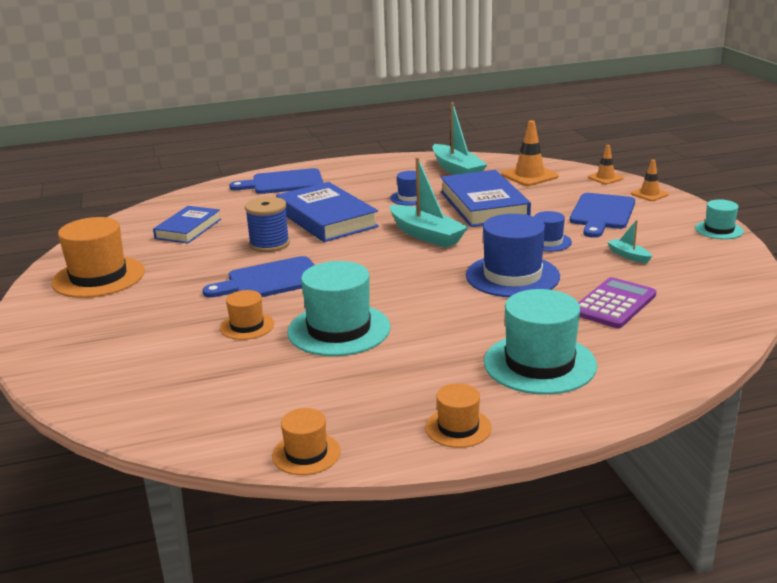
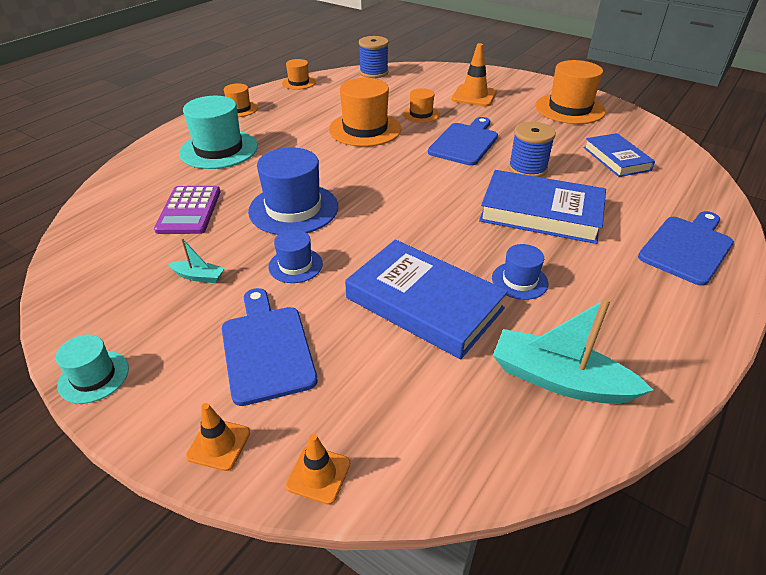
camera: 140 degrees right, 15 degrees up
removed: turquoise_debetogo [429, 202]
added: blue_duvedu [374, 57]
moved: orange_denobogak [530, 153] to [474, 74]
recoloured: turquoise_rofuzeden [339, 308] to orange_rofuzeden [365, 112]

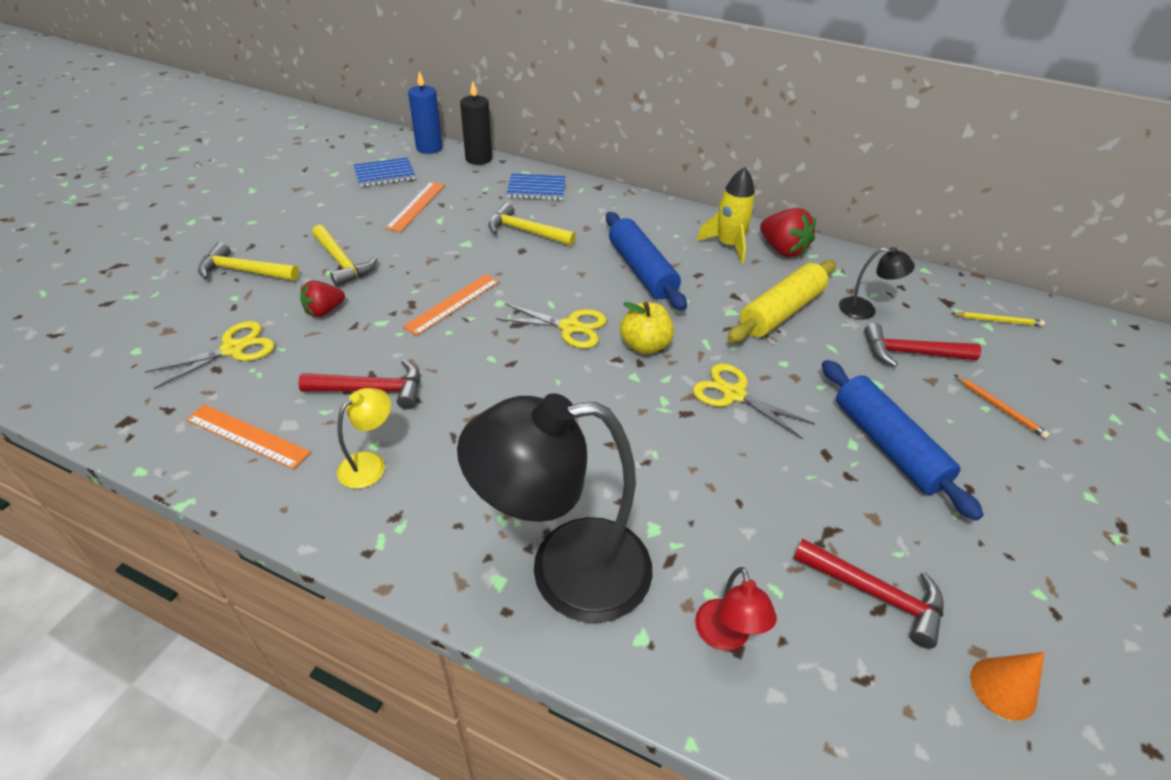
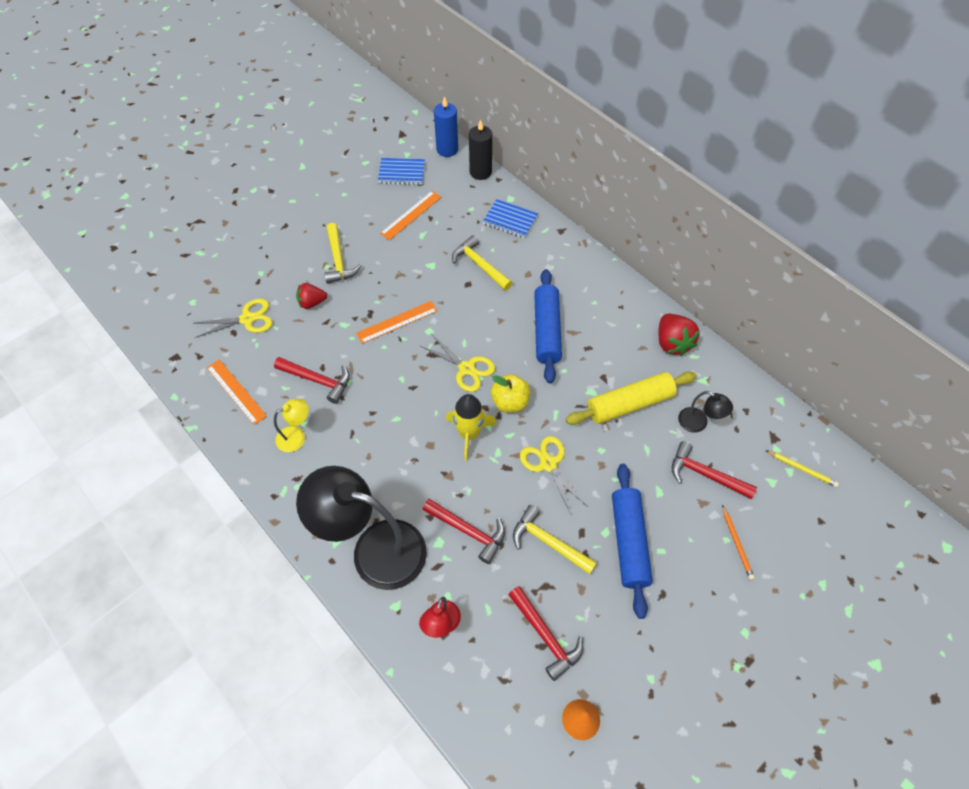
camera: 25 degrees right, 15 degrees up
added: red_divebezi [463, 531]
moved: yellow_divebezi [249, 261] to [555, 539]; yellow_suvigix [725, 215] to [471, 427]

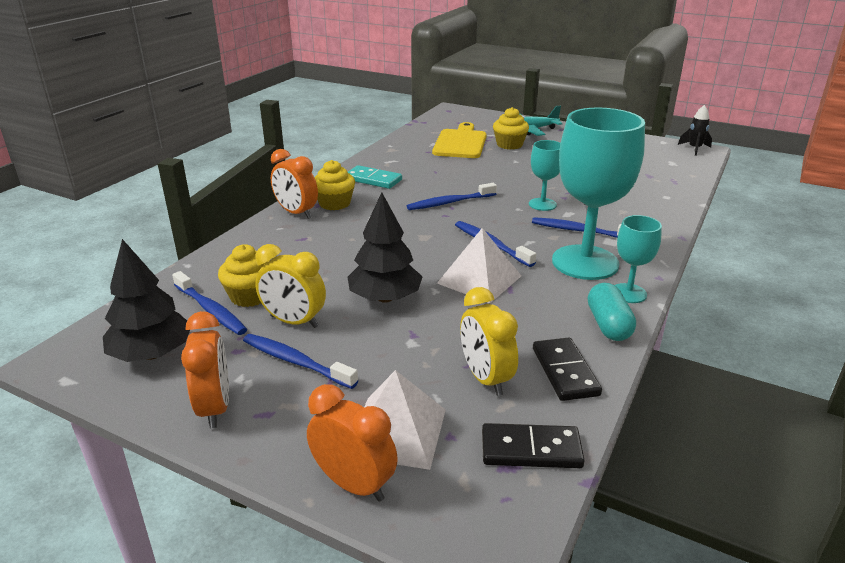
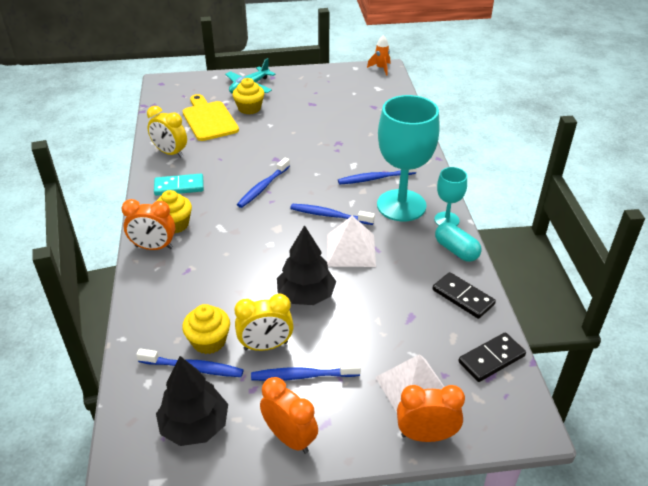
camera: 35 degrees left, 10 degrees up
removed: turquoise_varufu [544, 175]
moved: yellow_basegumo [489, 341] to [167, 132]
recoloured: black_suvigix [695, 130] to orange_suvigix [378, 55]

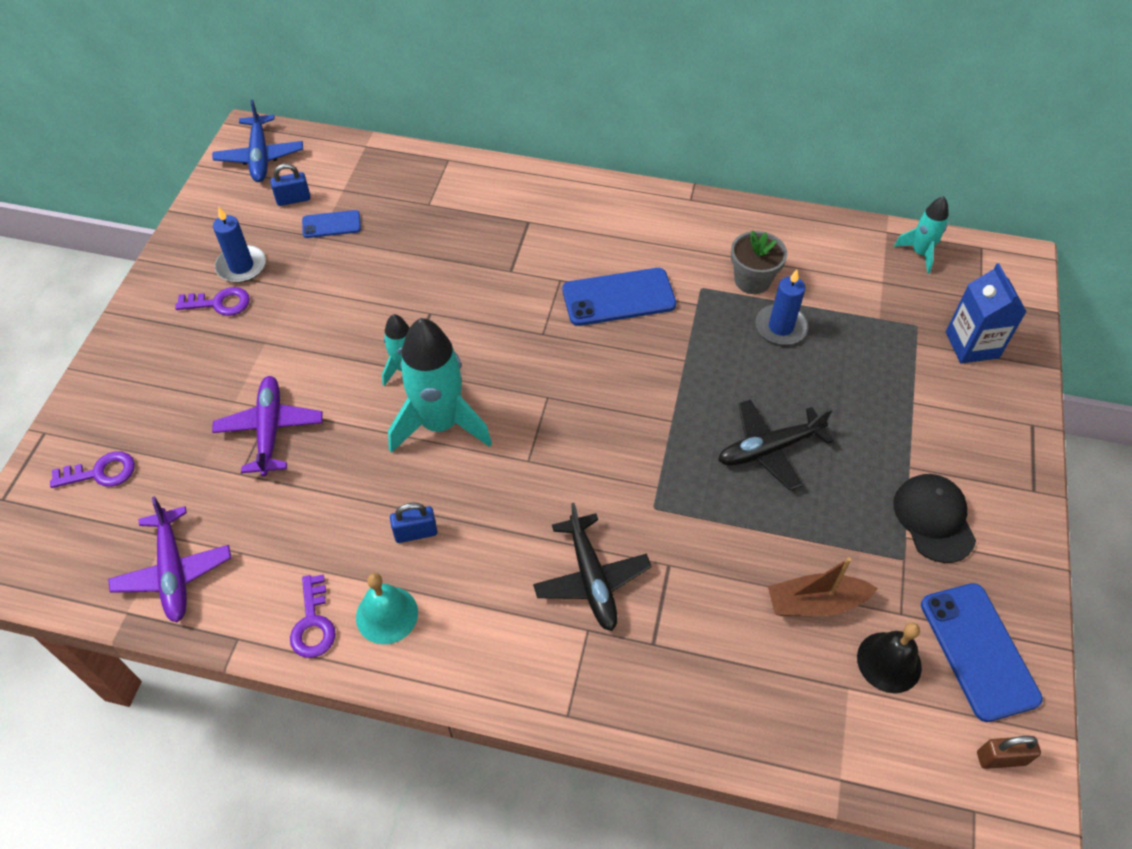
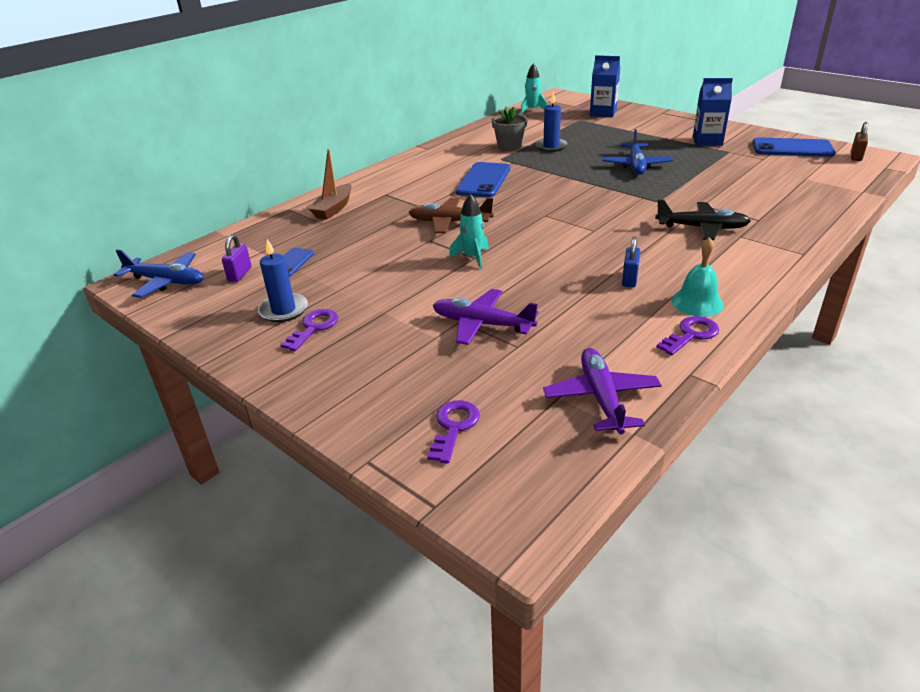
camera: 60 degrees left, 20 degrees down
removed: turquoise_suvigix [440, 385]; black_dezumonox [889, 657]
added: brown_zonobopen [451, 215]
moved: brown_debetogo [823, 586] to [330, 184]
replaced: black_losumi [934, 518] to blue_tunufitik [713, 112]
recoloured: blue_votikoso [290, 185] to purple_votikoso [237, 258]; black_zonobopen [776, 445] to blue_zonobopen [637, 152]
turned: purple_zonobopen [169, 559] = [602, 391] 105 degrees counterclockwise; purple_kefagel [313, 616] = [688, 335] 60 degrees counterclockwise

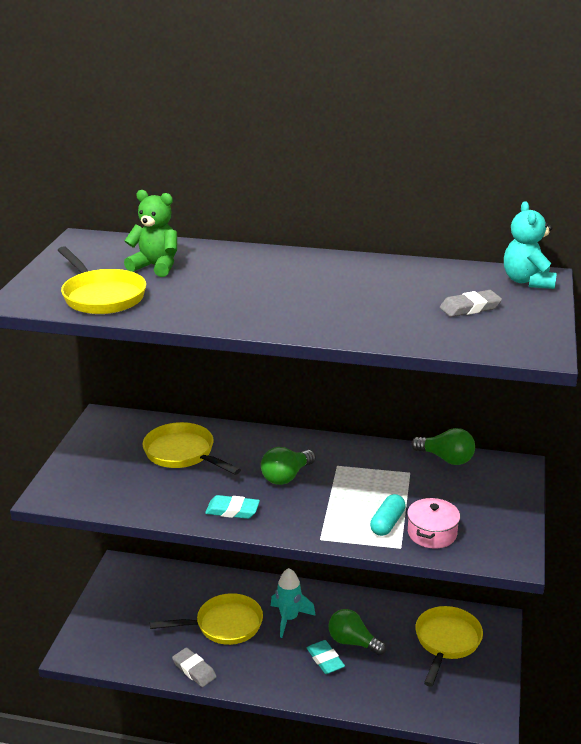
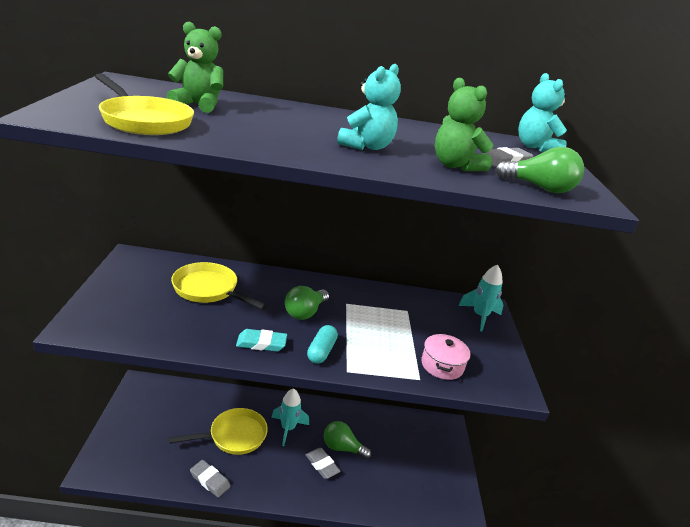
camera: 15 degrees left, 0 degrees up
removed: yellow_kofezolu [449, 646]
added: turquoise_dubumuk [369, 107]; green_dubumuk [464, 124]; turquoise_suvigix [481, 298]
moved: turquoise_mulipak [388, 515] to [322, 344]; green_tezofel [443, 446] to [539, 170]
recoloured: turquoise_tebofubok [326, 657] to grey_tebofubok [323, 463]

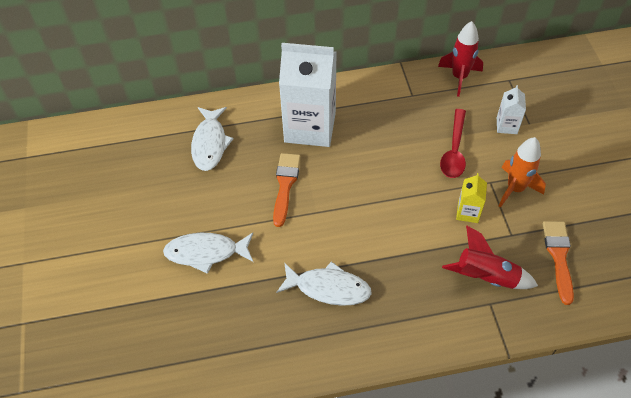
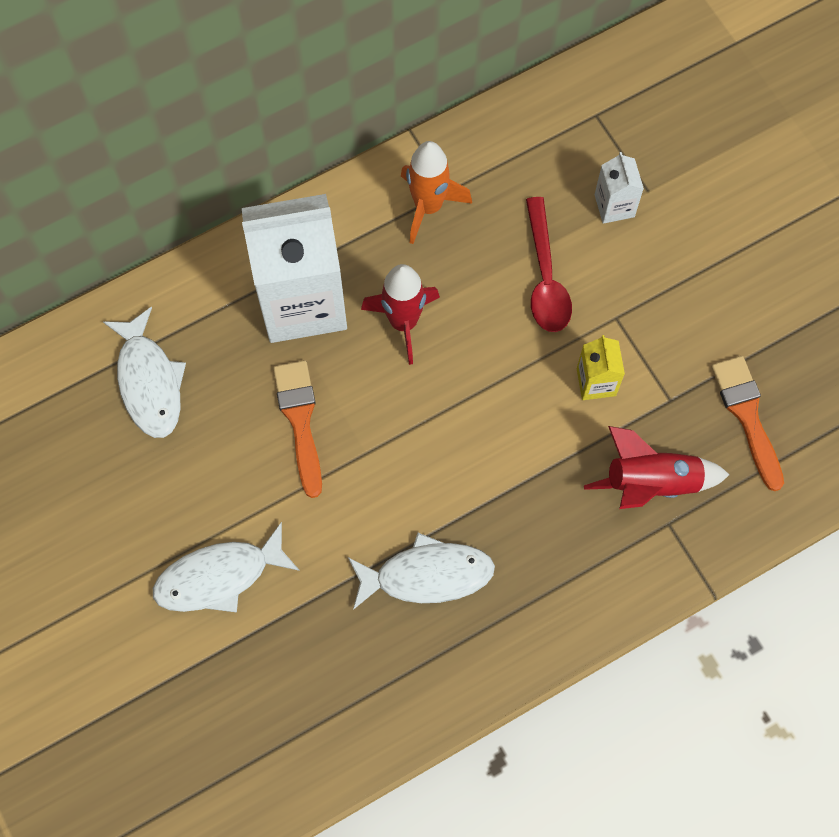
camera: 20 degrees left, 15 degrees up
moved: red_suvigix [460, 59] to [400, 314]; orange_suvigix [522, 172] to [436, 192]

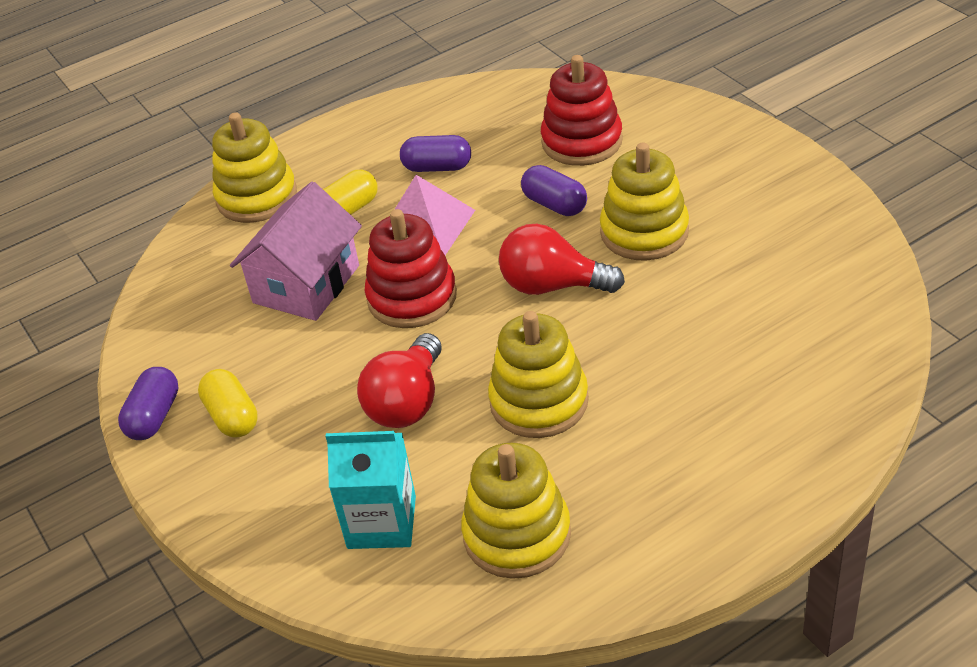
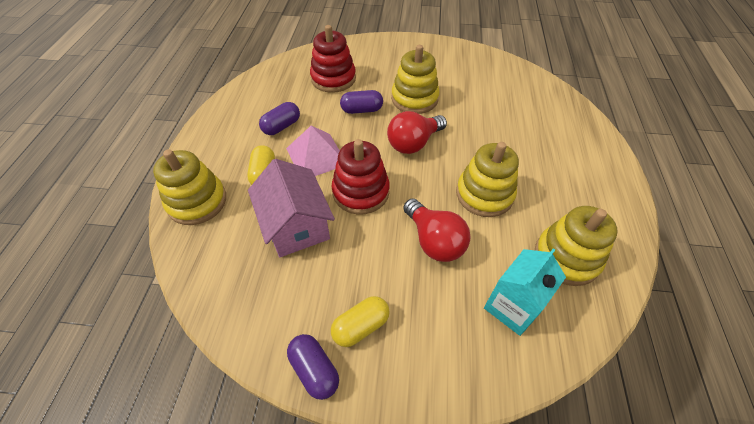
camera: 55 degrees left, 10 degrees up
turned: yellow_mulipak [228, 403] = [360, 321] 45 degrees counterclockwise

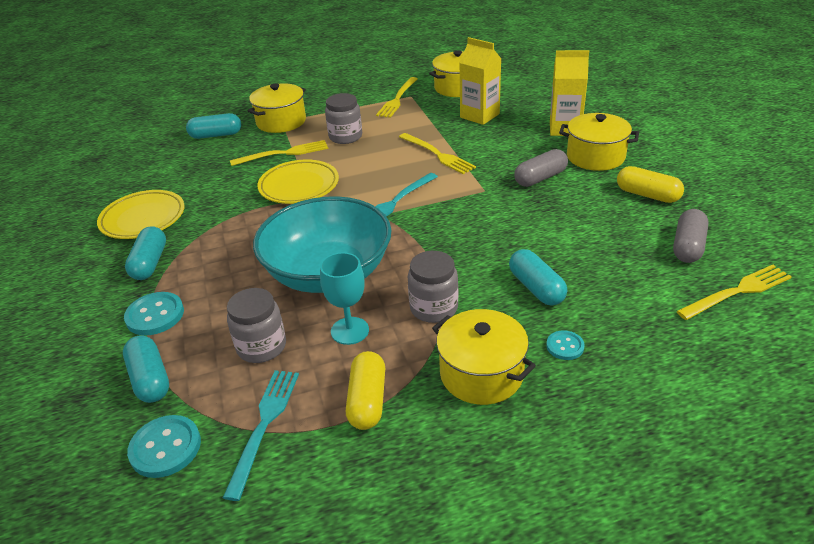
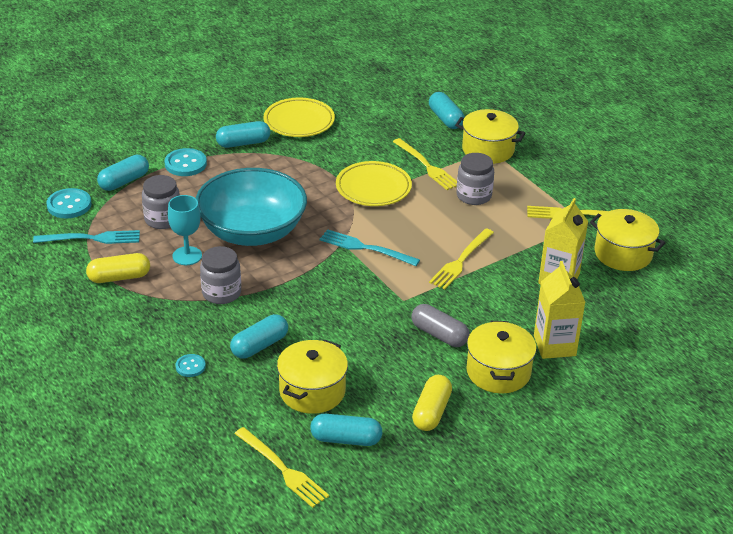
camera: 70 degrees right, 0 degrees up
moved: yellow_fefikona [484, 357] to [312, 376]
recoloured: grey_mulipak [690, 236] to turquoise_mulipak [346, 430]

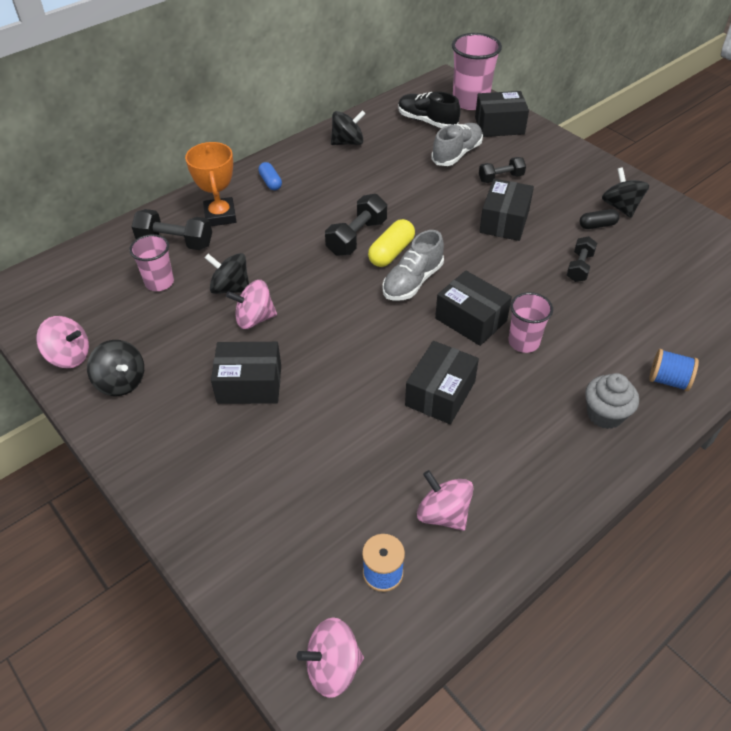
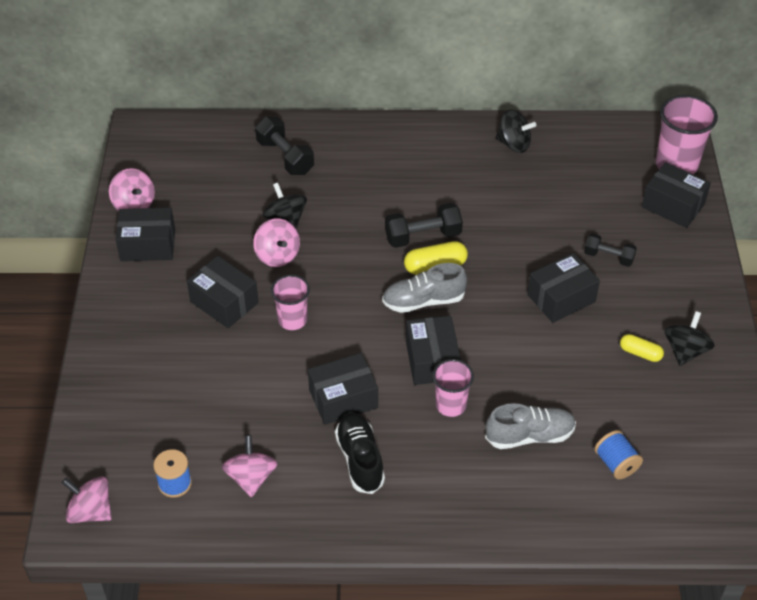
camera: 40 degrees right, 0 degrees up
removed: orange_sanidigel [211, 184]; blue_mulipak [270, 176]; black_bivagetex [582, 259]; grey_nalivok [612, 401]
moved: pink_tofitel [151, 262] to [290, 302]; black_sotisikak [429, 110] to [360, 453]; grey_sotisikak [457, 144] to [530, 426]; blue_duvedu [674, 370] to [619, 454]
replaced: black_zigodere [115, 368] to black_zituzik [145, 234]
recoloured: black_mulipak [599, 219] to yellow_mulipak [642, 348]
turned: pink_zigodere [251, 304] = [276, 243] 150 degrees counterclockwise

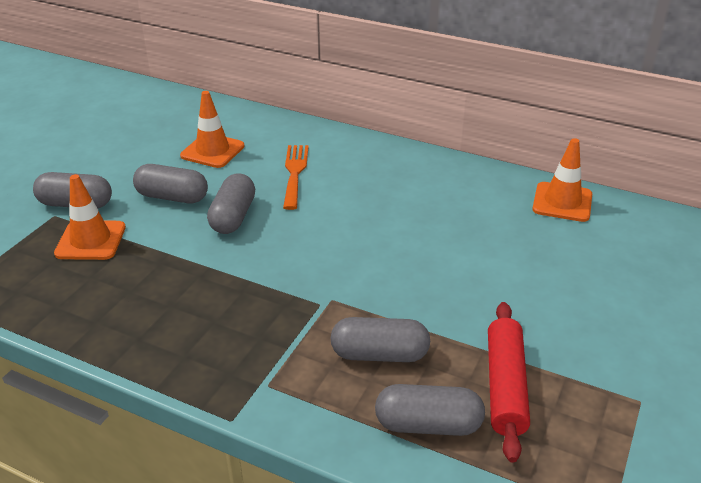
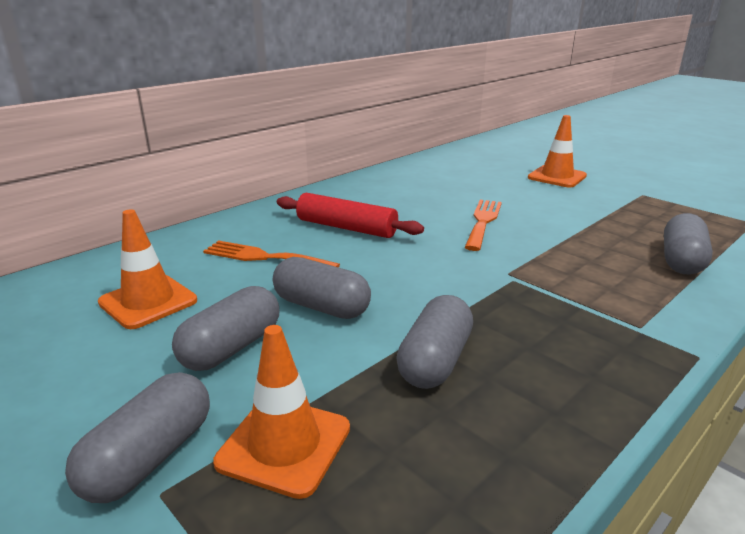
camera: 70 degrees left, 10 degrees down
added: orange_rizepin [483, 225]
moved: grey_mulipak [380, 339] to [434, 342]; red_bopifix [509, 382] to [350, 215]; orange_denobogak [562, 180] to [557, 151]

